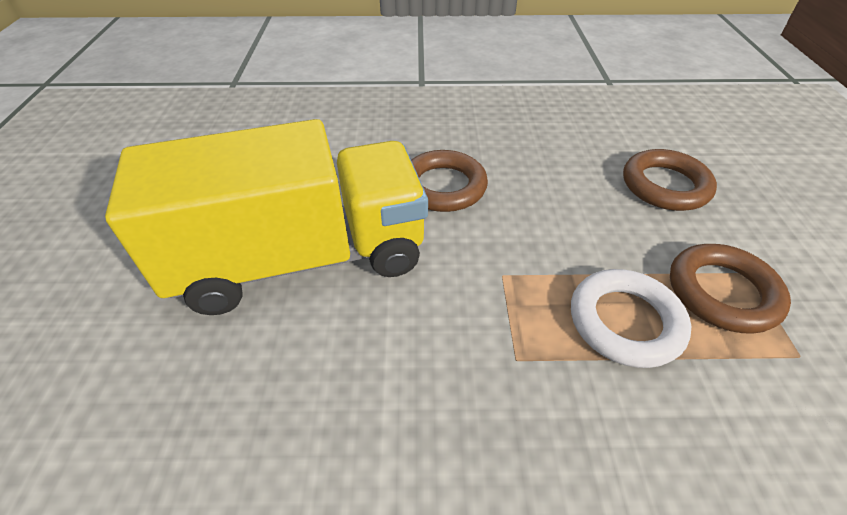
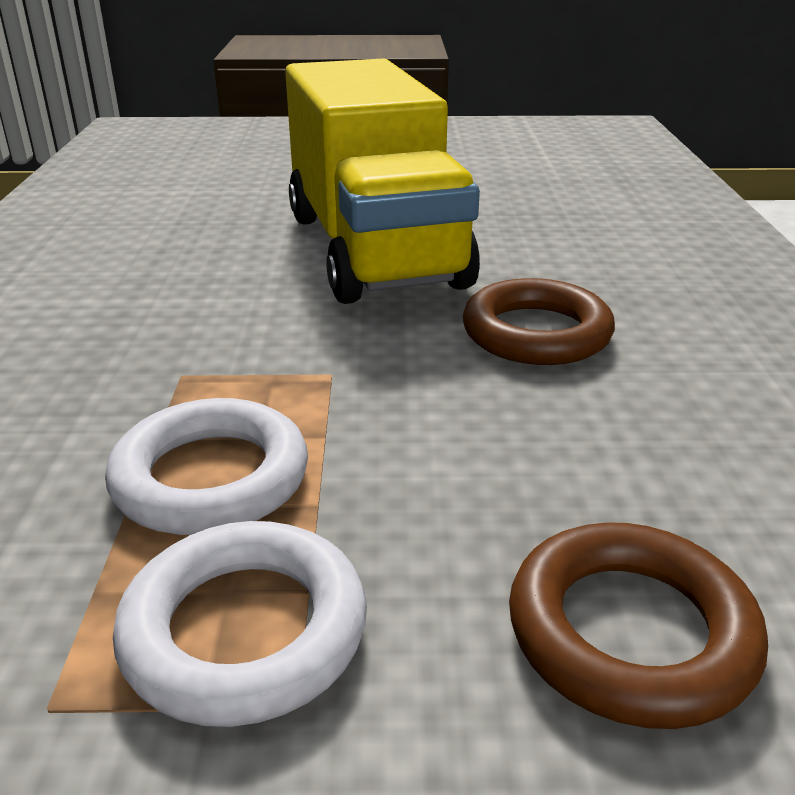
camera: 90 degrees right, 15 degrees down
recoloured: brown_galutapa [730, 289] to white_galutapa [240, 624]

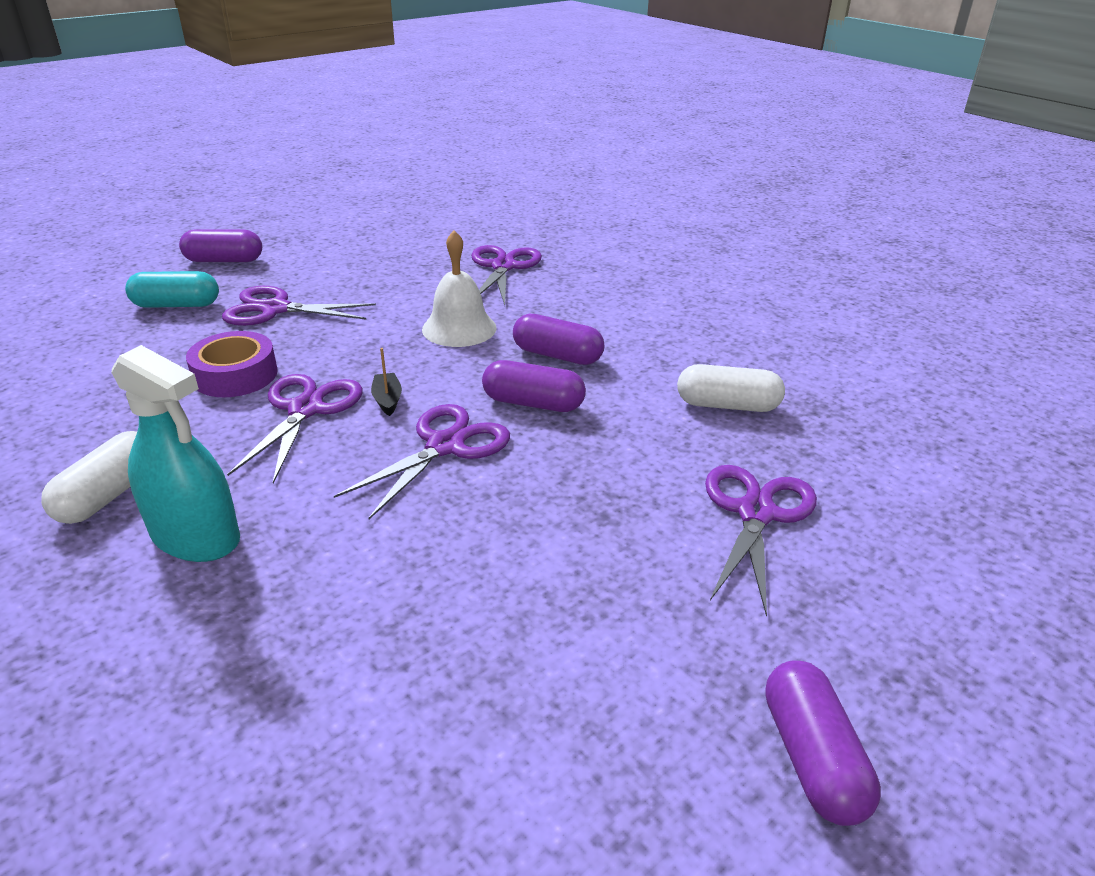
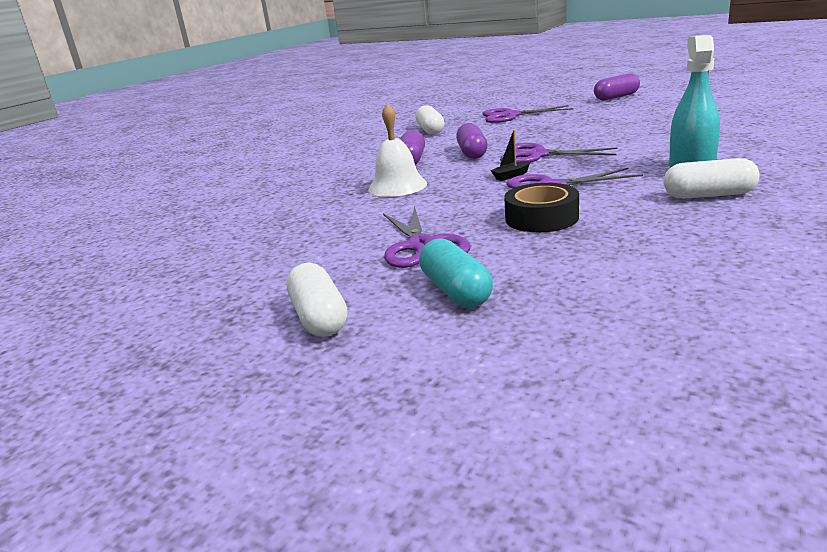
camera: 105 degrees left, 10 degrees down
removed: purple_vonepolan [506, 275]
recoloured: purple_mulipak [220, 245] to white_mulipak [317, 300]; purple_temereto [232, 364] to black_temereto [541, 207]

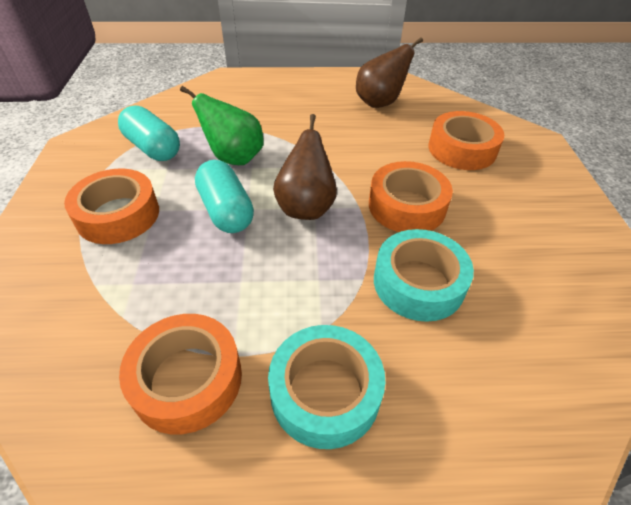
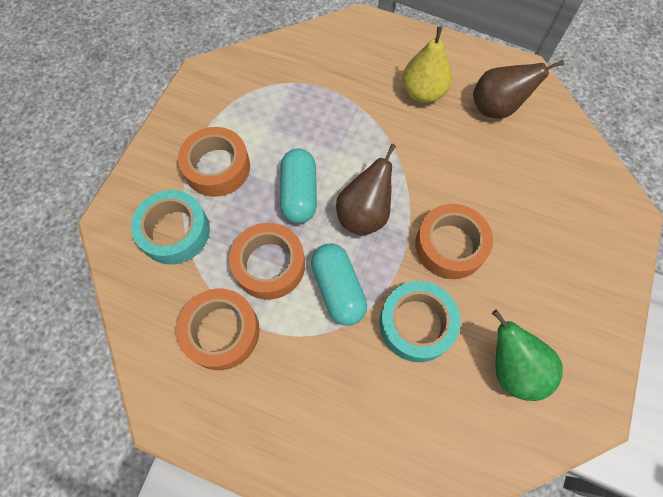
camera: 25 degrees right, 20 degrees up
added: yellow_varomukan [427, 64]
moved: turquoise_mulipak [149, 133] to [339, 285]; green_varomukan [222, 125] to [527, 355]; turquoise_temereto [327, 387] to [170, 227]; orange_temereto [466, 140] to [267, 261]

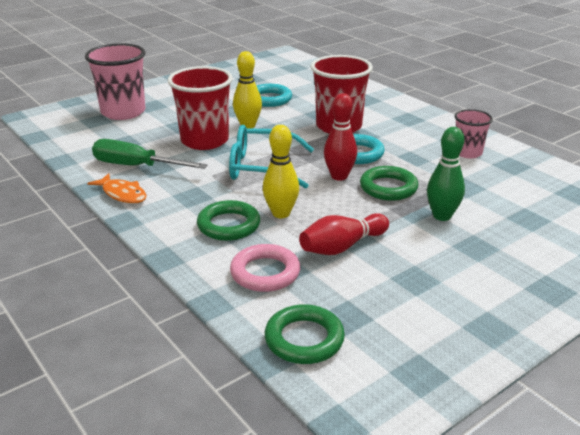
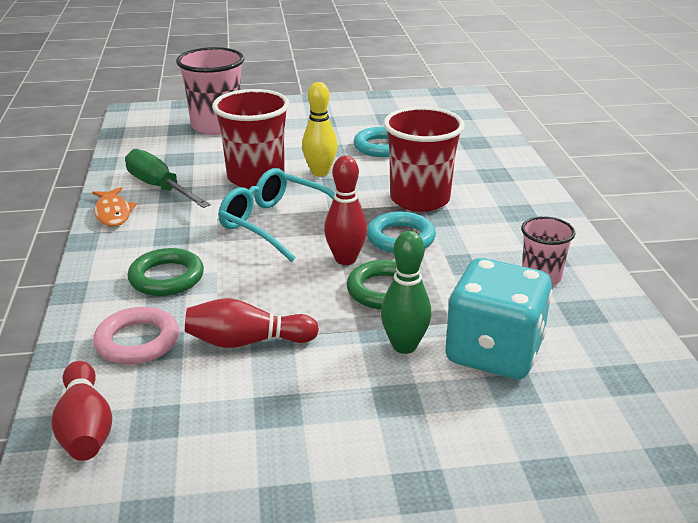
camera: 30 degrees right, 0 degrees up
removed: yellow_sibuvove [281, 171]
added: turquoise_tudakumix [499, 318]
replaced: green_galutapa [305, 334] to red_sibuvove [81, 411]

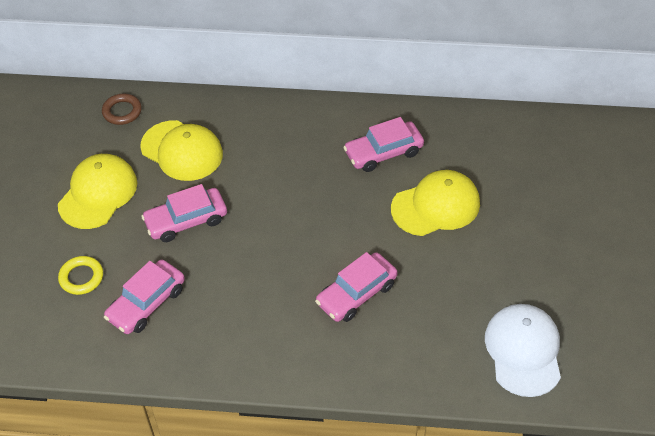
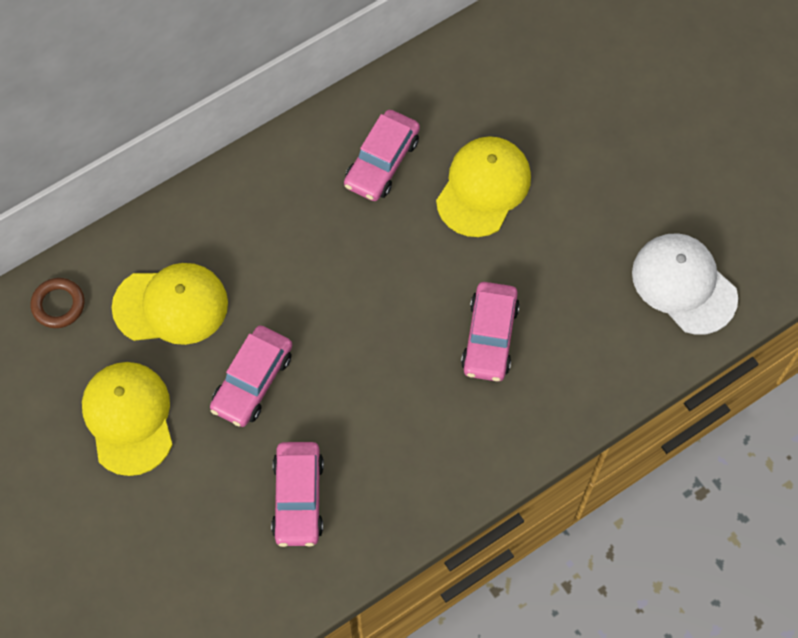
camera: 40 degrees left, 15 degrees up
removed: yellow_galutapa [80, 275]

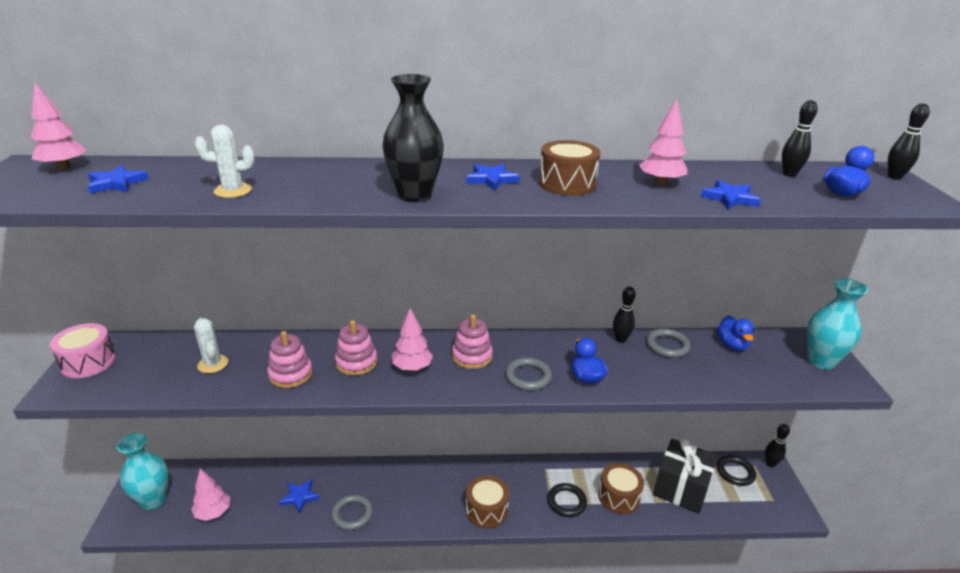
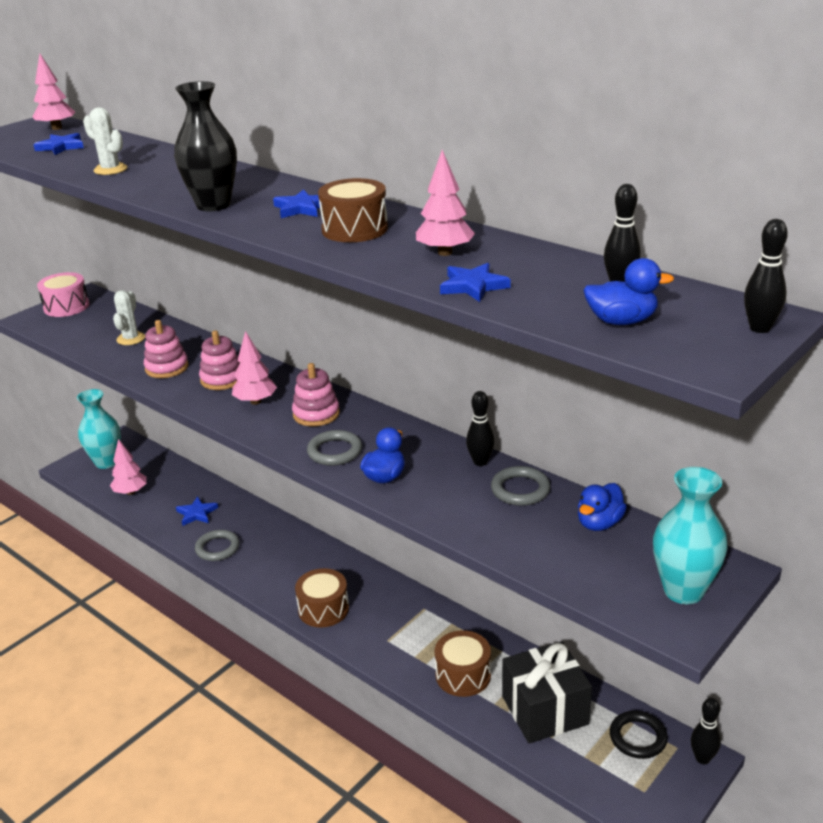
camera: 45 degrees right, 0 degrees up
removed: black_galutapa [567, 500]

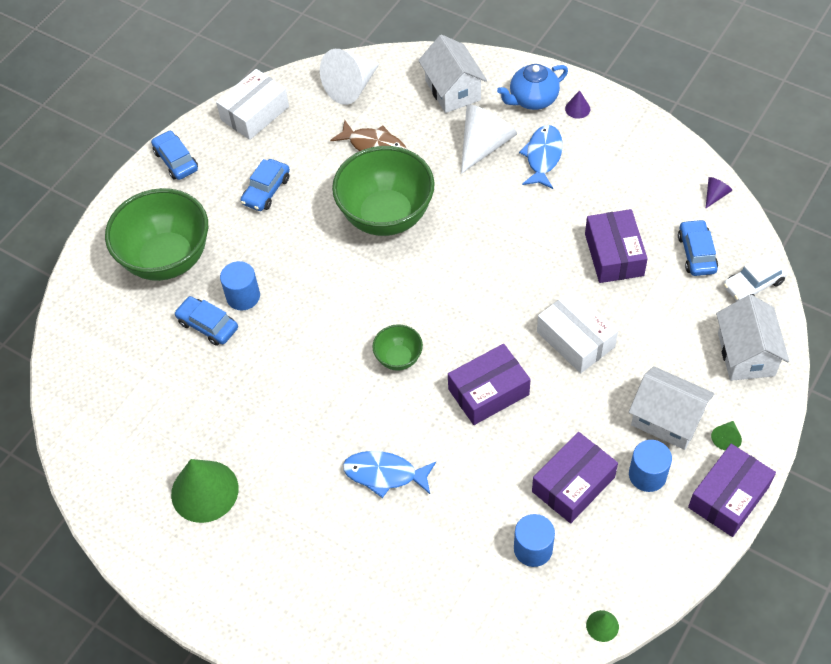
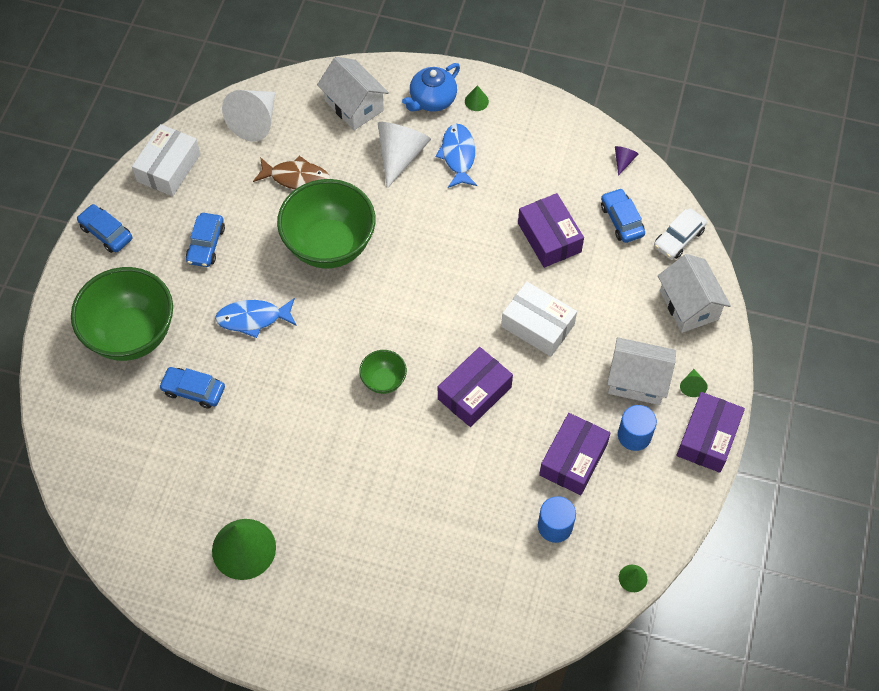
camera: 20 degrees left, 5 degrees up
removed: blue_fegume [240, 286]
moved: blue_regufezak [389, 474] to [256, 318]
recoloured: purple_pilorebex [577, 104] to green_pilorebex [477, 98]

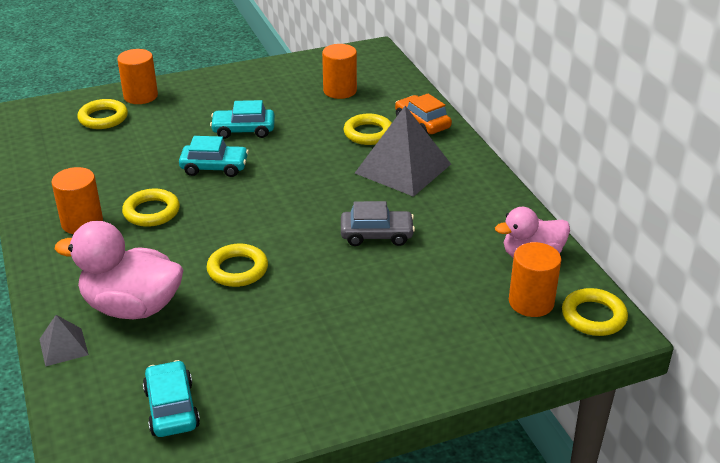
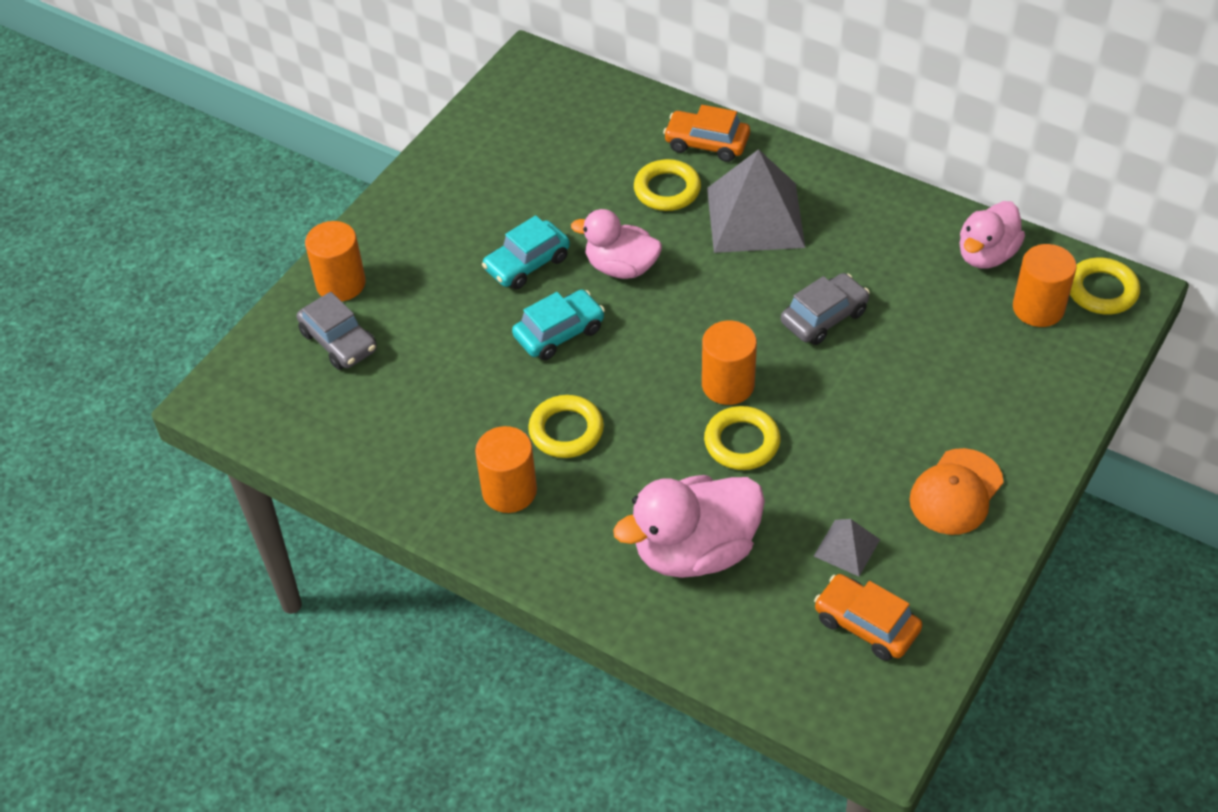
camera: 35 degrees left, 15 degrees up
added: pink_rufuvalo [616, 244]; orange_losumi [957, 491]
moved: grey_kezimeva [64, 341] to [847, 547]; orange_fegume [339, 71] to [729, 363]
replaced: yellow_galutapa [102, 114] to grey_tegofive [337, 331]
recoloured: turquoise_tegofive [171, 398] to orange_tegofive [868, 617]

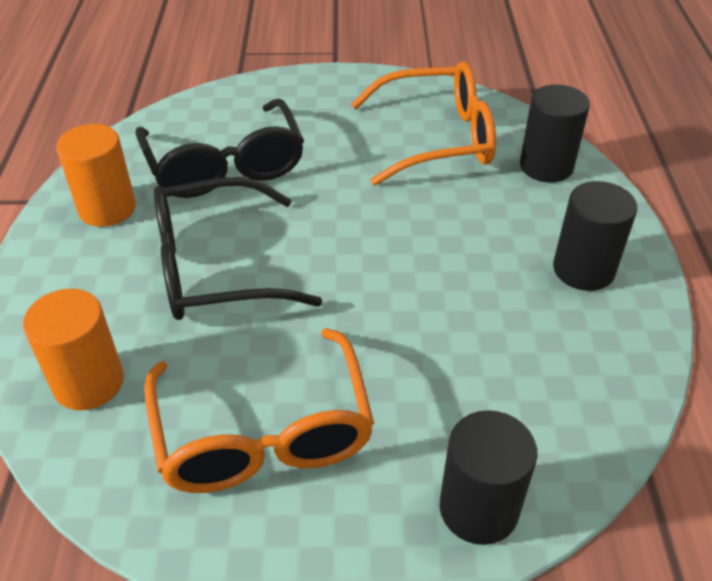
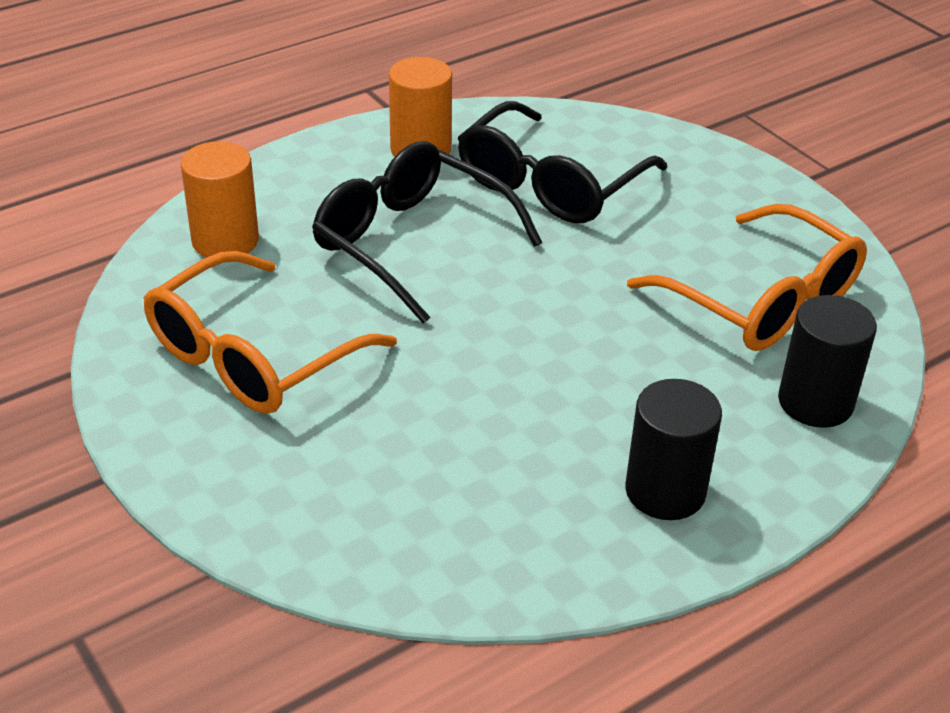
camera: 55 degrees right, 5 degrees down
removed: black_fegume [488, 477]

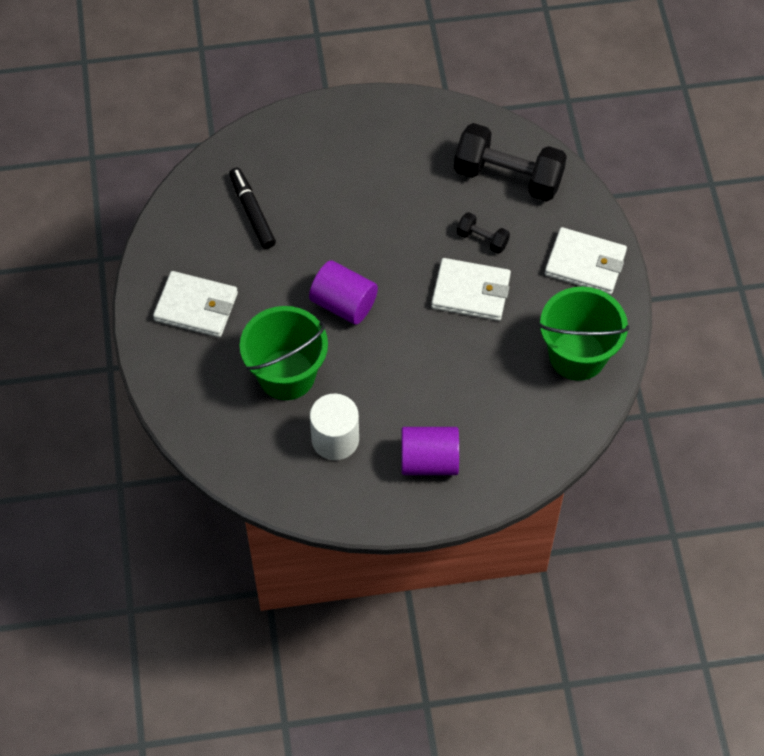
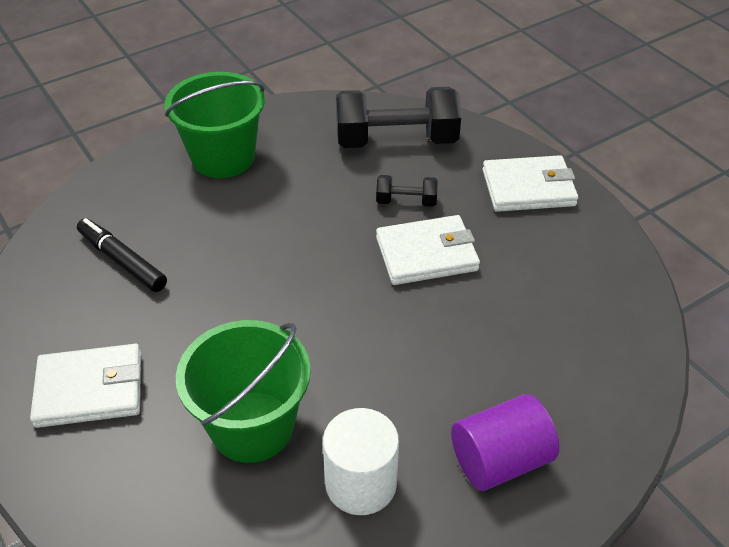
camera: 25 degrees left, 15 degrees down
removed: purple_fegume [343, 292]
moved: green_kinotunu [583, 334] to [215, 125]

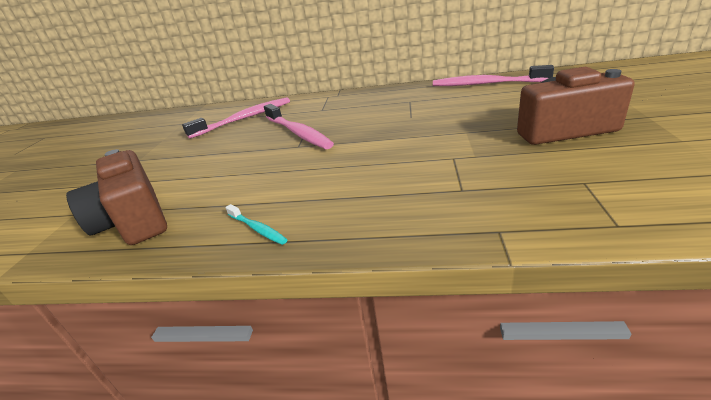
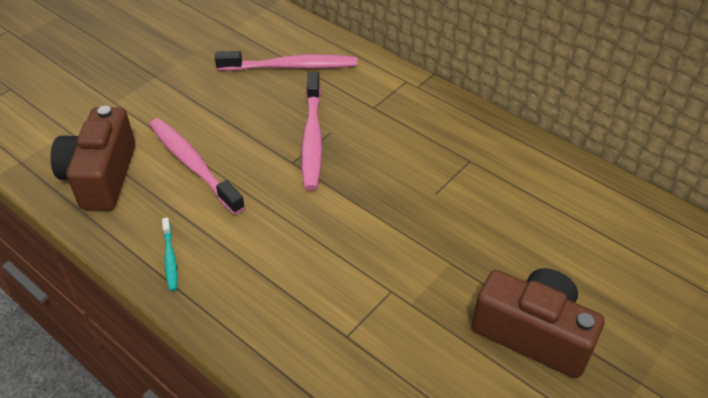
camera: 30 degrees right, 15 degrees up
moved: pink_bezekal [493, 75] to [197, 166]

